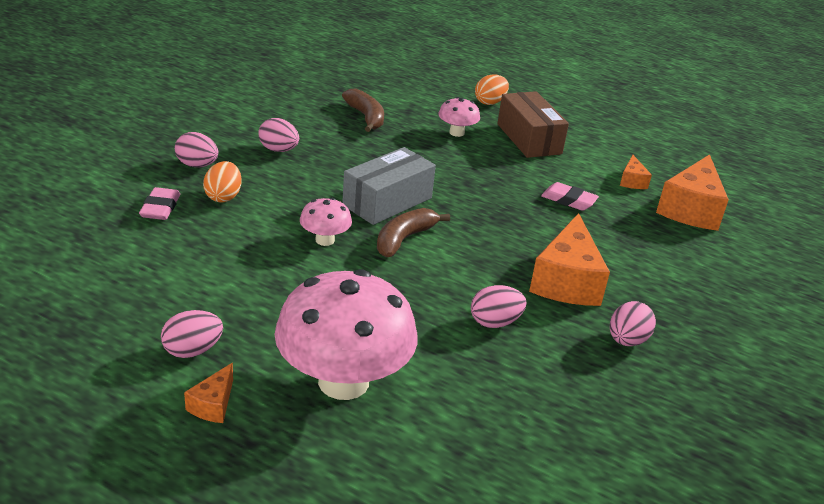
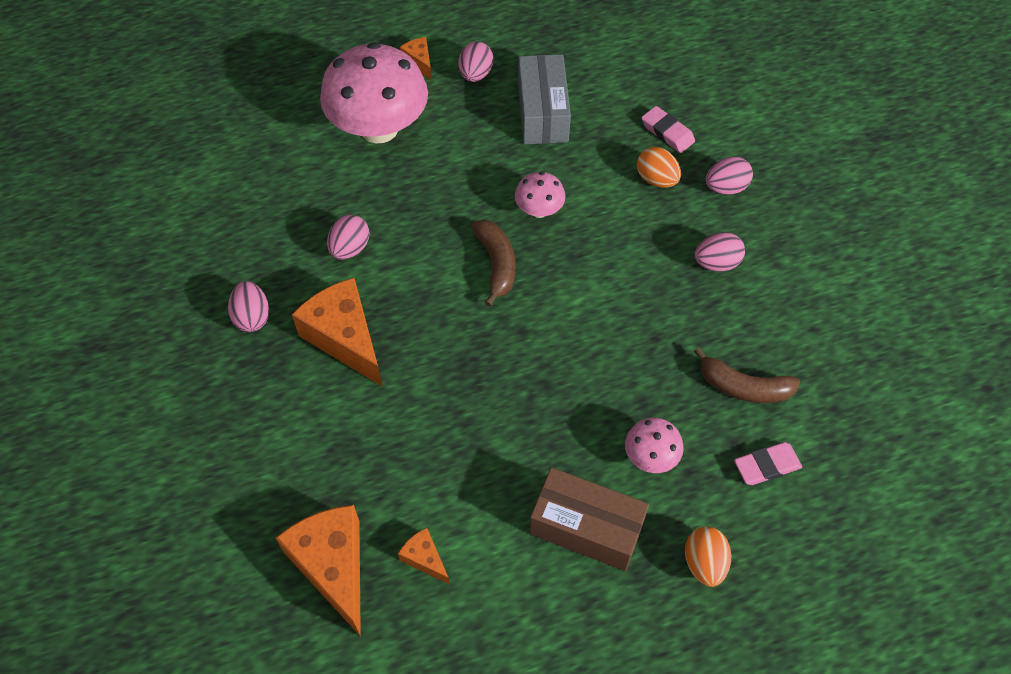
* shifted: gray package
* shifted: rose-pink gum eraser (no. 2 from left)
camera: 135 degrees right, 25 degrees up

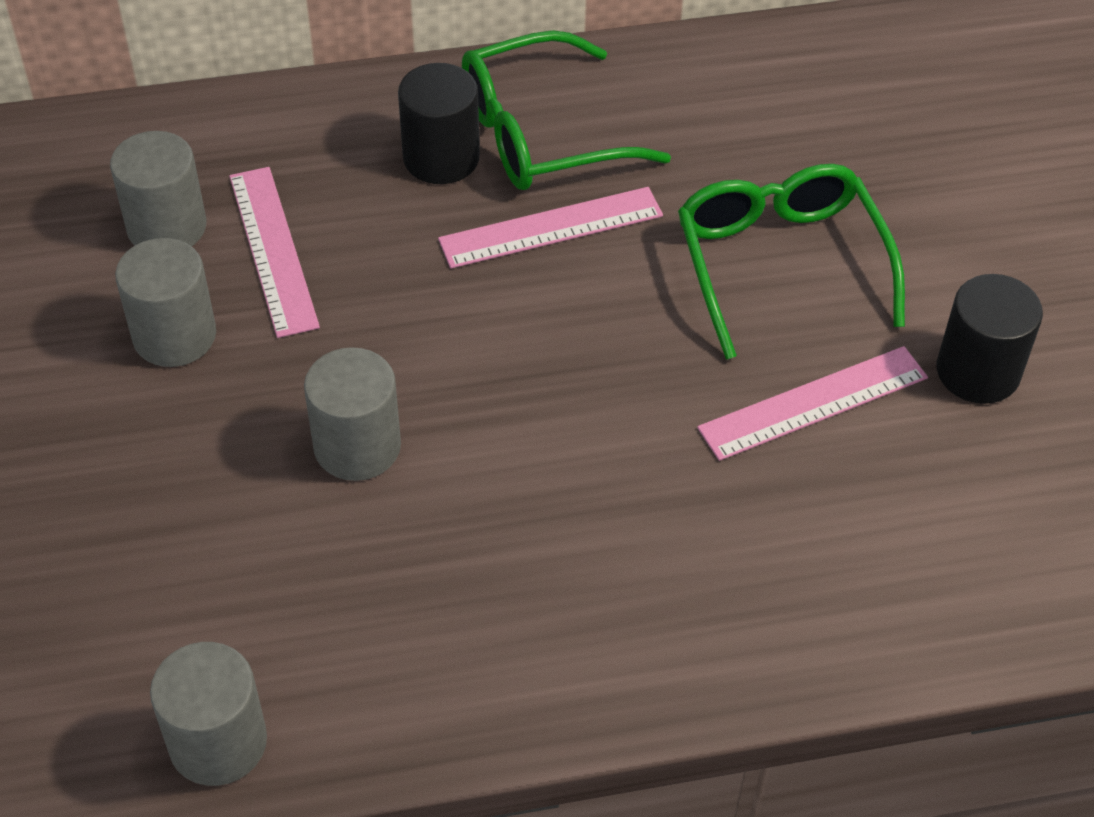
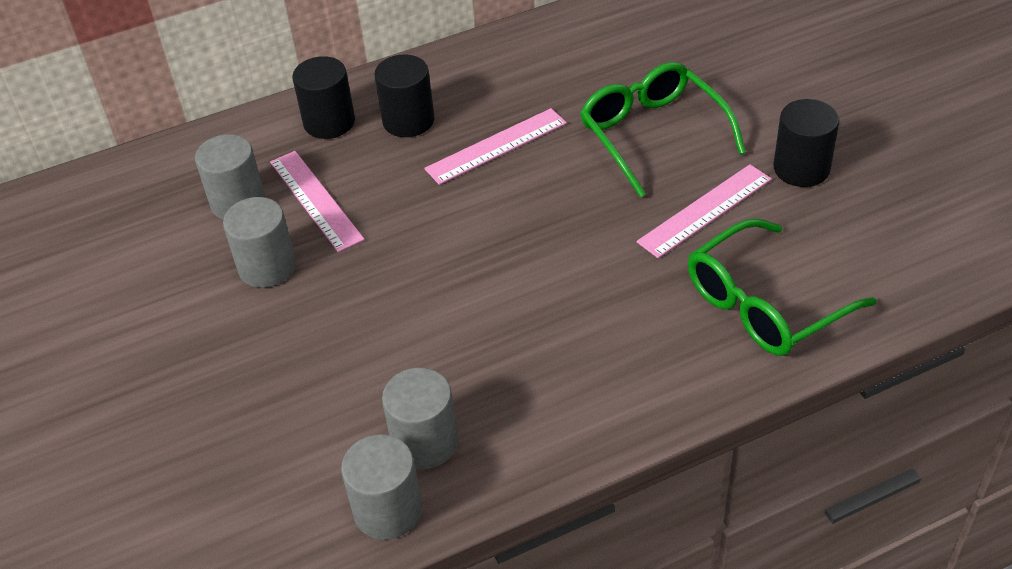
* shifted: green spectacles (no. 1 from left in the first image) to green spectacles (no. 2 from left)
* shifted: gray cylinder shape (no. 4 from left)
* new: black cylinder shape (no. 1 from left)
camera: 10 degrees left, 5 degrees down

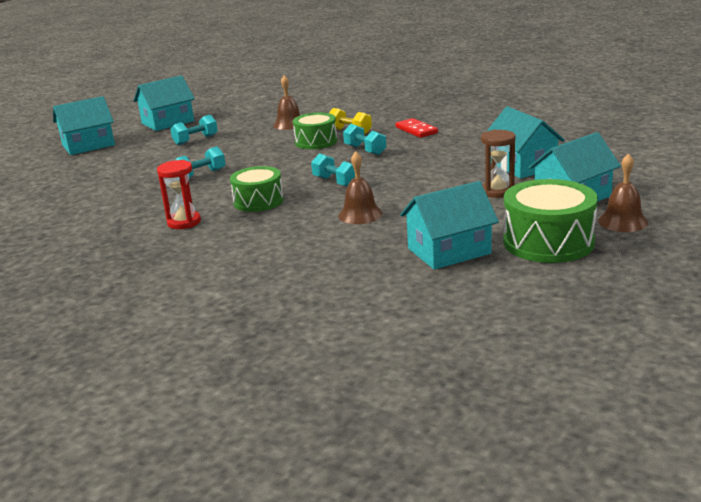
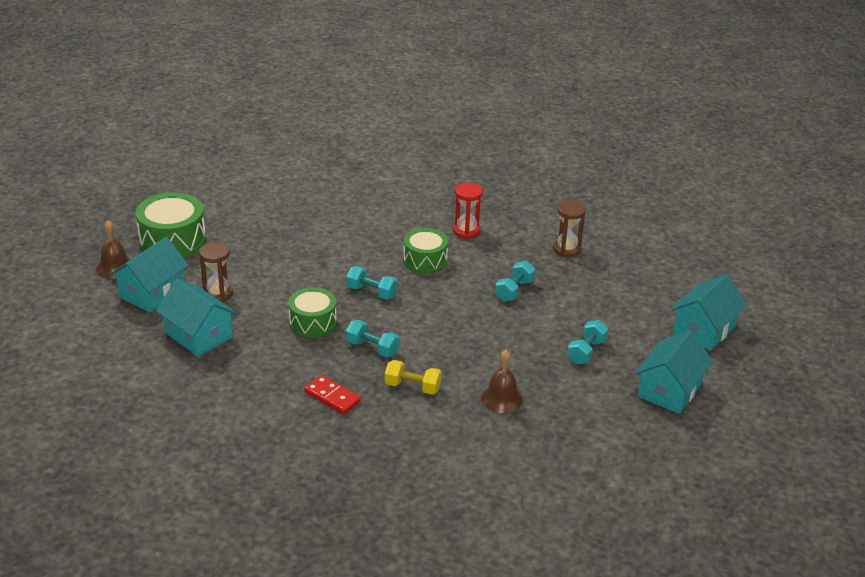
* shifted: green snare drum (no. 2 from left)
* gone: dark brown hand bell (no. 2 from left)
* gone: aqua toy house (no. 3 from left)
* new: dark brown hourglass (no. 2 from left)
camera: 155 degrees right, 10 degrees up

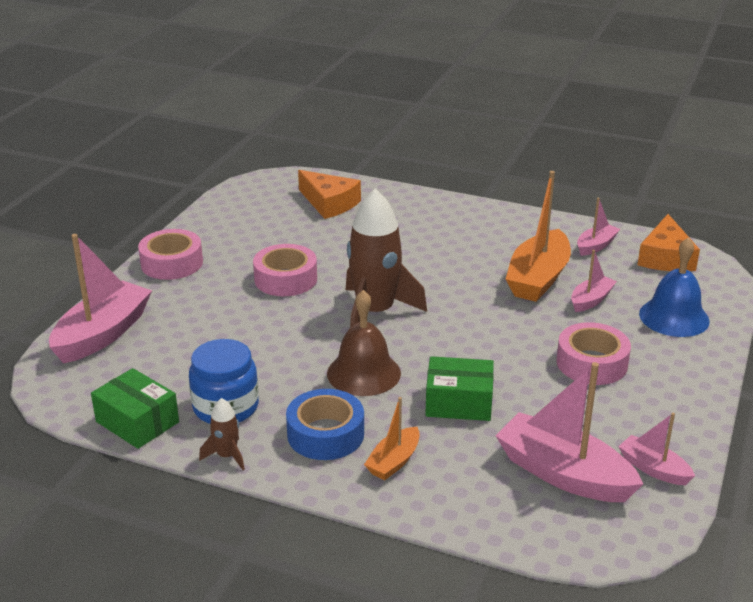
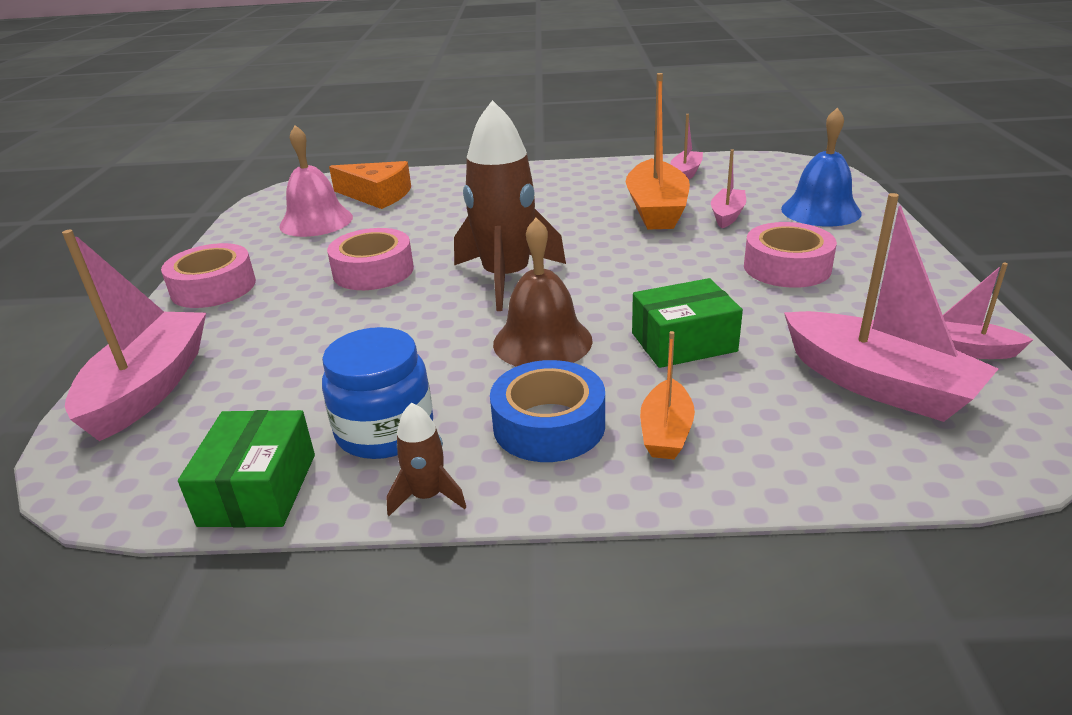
* gone: bright orange cheese (no. 2 from left)
* rotated: rose-pink toy boat (no. 2 from left in the first image) 150 degrees counterclockwise
* rotated: green package (no. 1 from left) 75 degrees clockwise
* new: rose-pink hand bell
camera: 20 degrees left, 0 degrees up

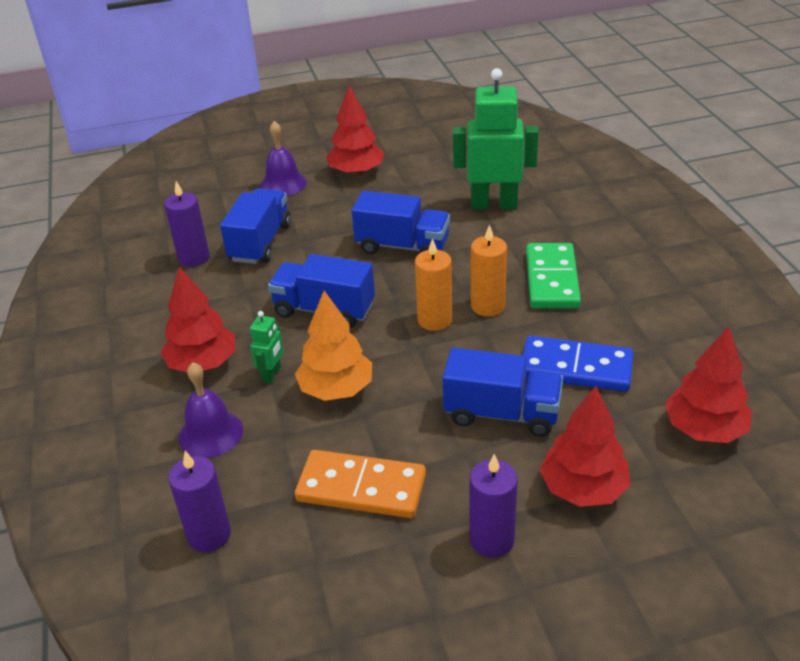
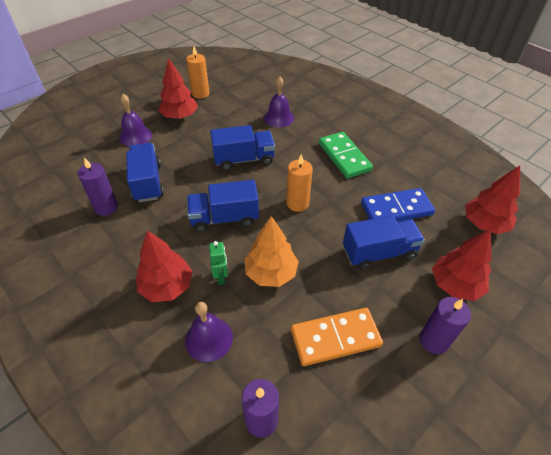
* swapped: green robot figure (no. 2 from left) to violet hand bell (no. 3 from left)
* shifted: bright orange candle (no. 2 from left in the first image) to bright orange candle (no. 1 from left)
camera: 30 degrees left, 10 degrees up

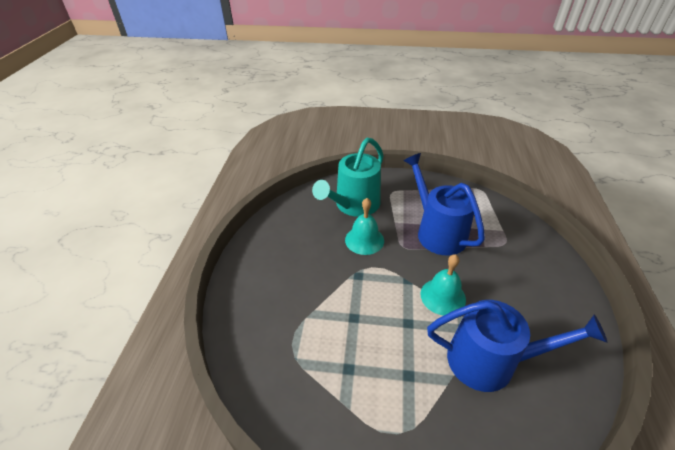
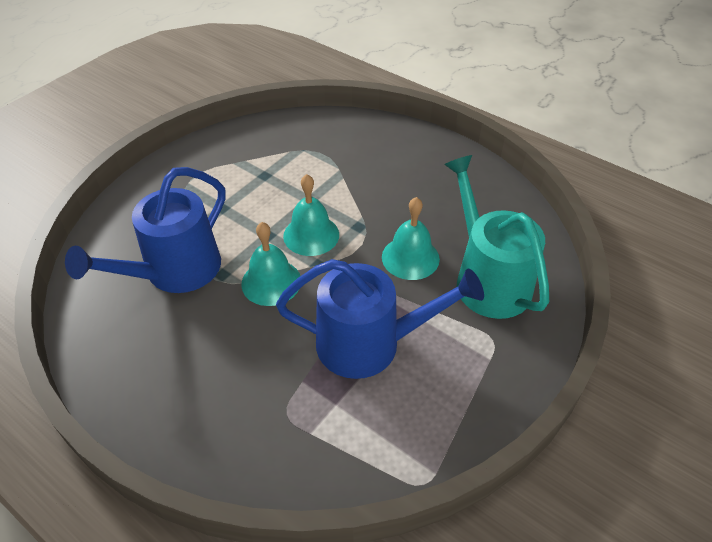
* new: aqua hand bell (no. 2 from left)
camera: 120 degrees right, 5 degrees up

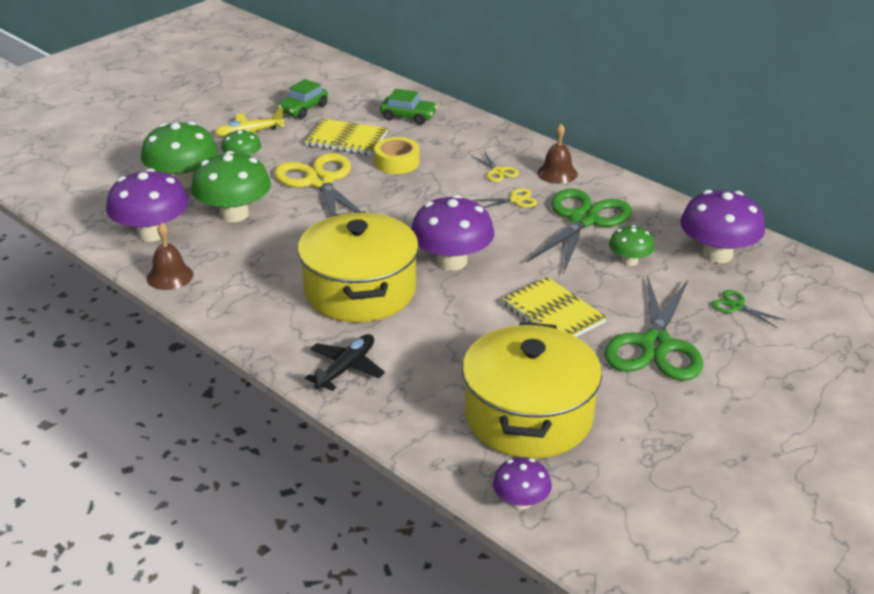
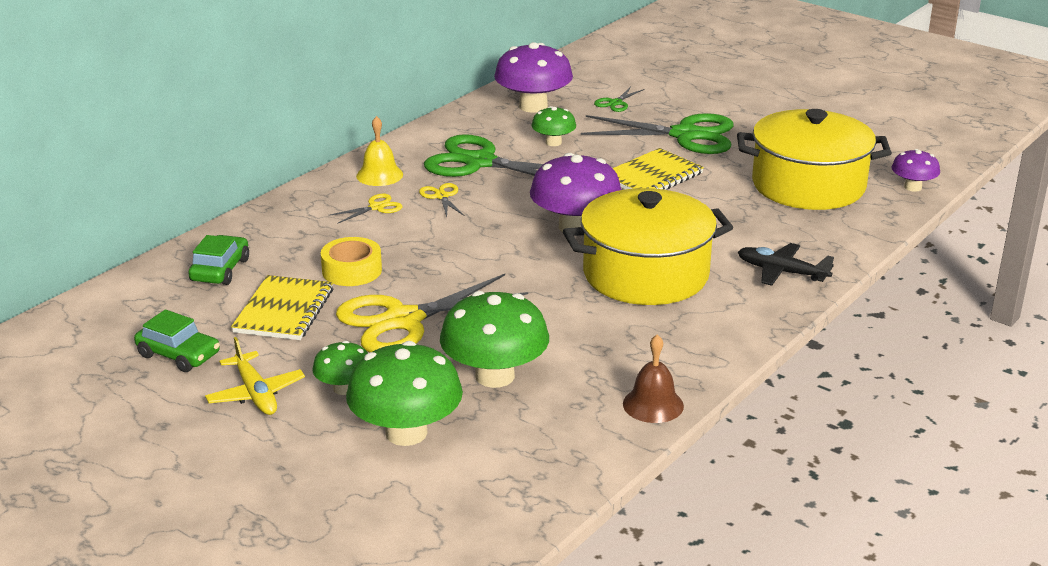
* repainted: dark brown hand bell (no. 2 from left) to golden hand bell
* gone: violet fungus (no. 1 from left)
camera: 95 degrees left, 5 degrees down

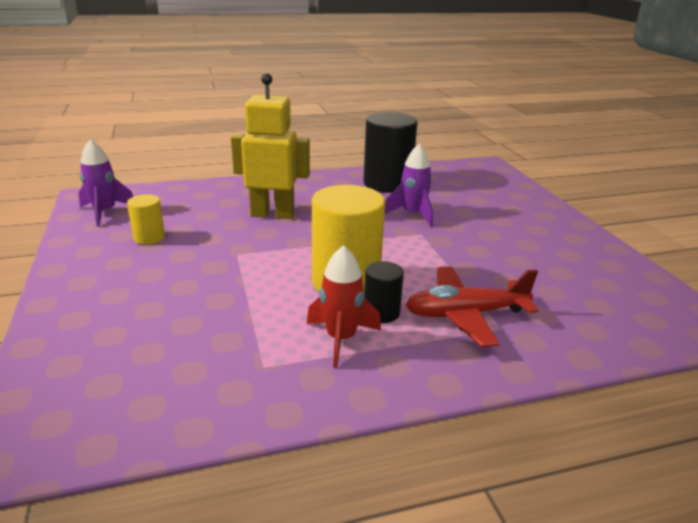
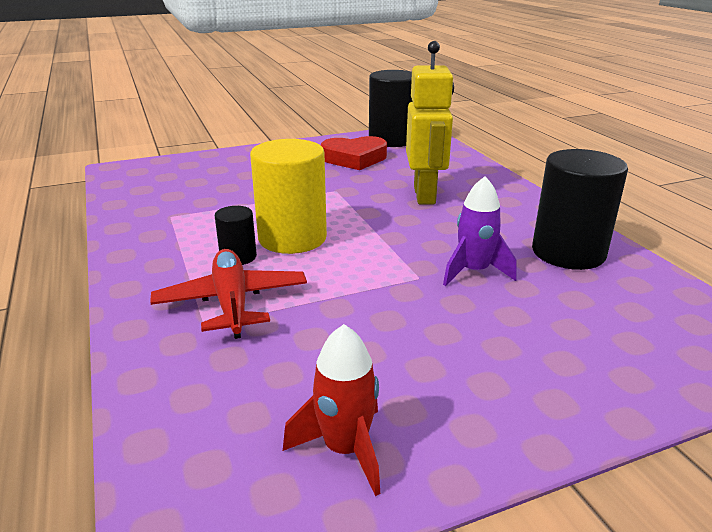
* swapped: violet rocket (no. 1 from left) to black cylinder shape (no. 2 from left)
* swapped: golden cylinder shape (no. 1 from left) to crimson heart
* shifted: crimson rocket
camera: 85 degrees right, 0 degrees up

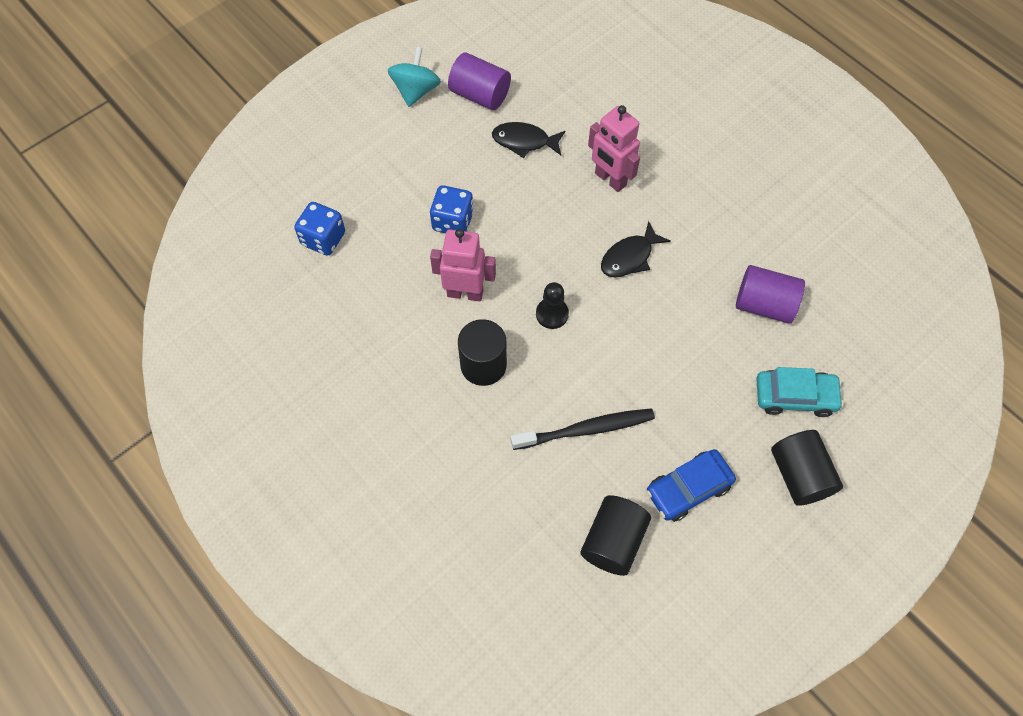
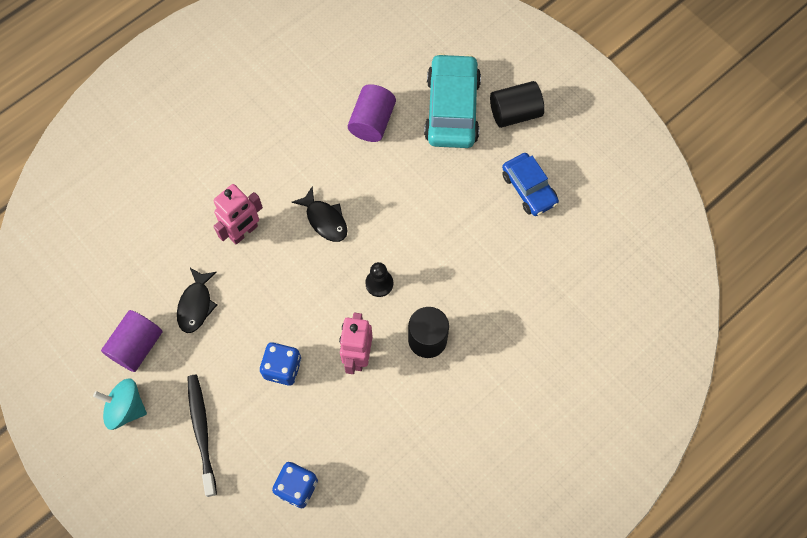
* scaled: aqua toy car x1.58
* shifted: black dental brush
* gone: black cylinder shape (no. 2 from left)
camera: 90 degrees left, 5 degrees up

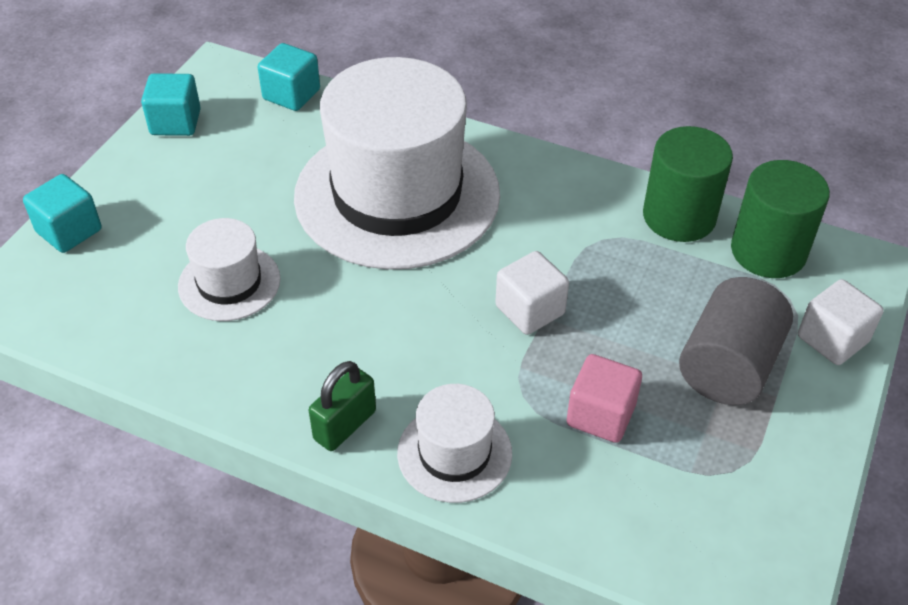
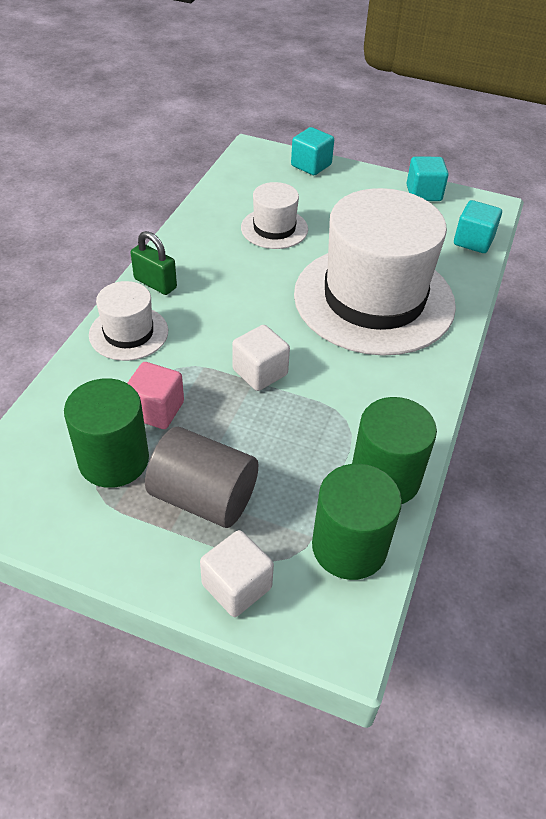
* new: green cylinder shape (no. 1 from left)
camera: 85 degrees right, 0 degrees up

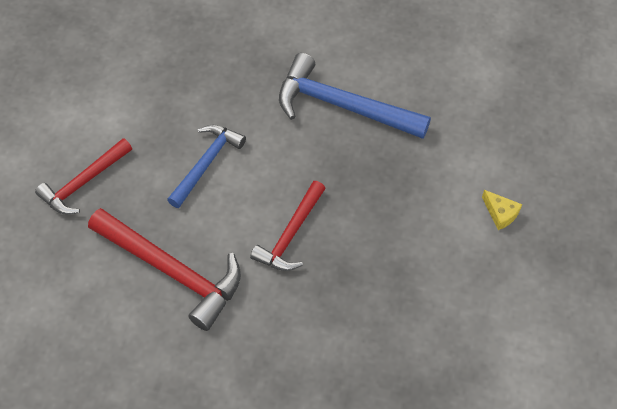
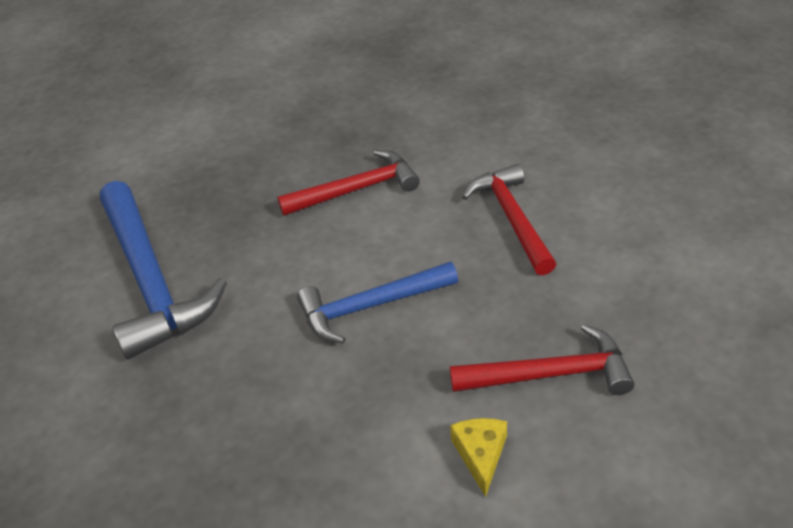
* shifted: golden cheese
* scaled: crimson hammer (no. 2 from left) x0.64
camera: 135 degrees left, 15 degrees down

